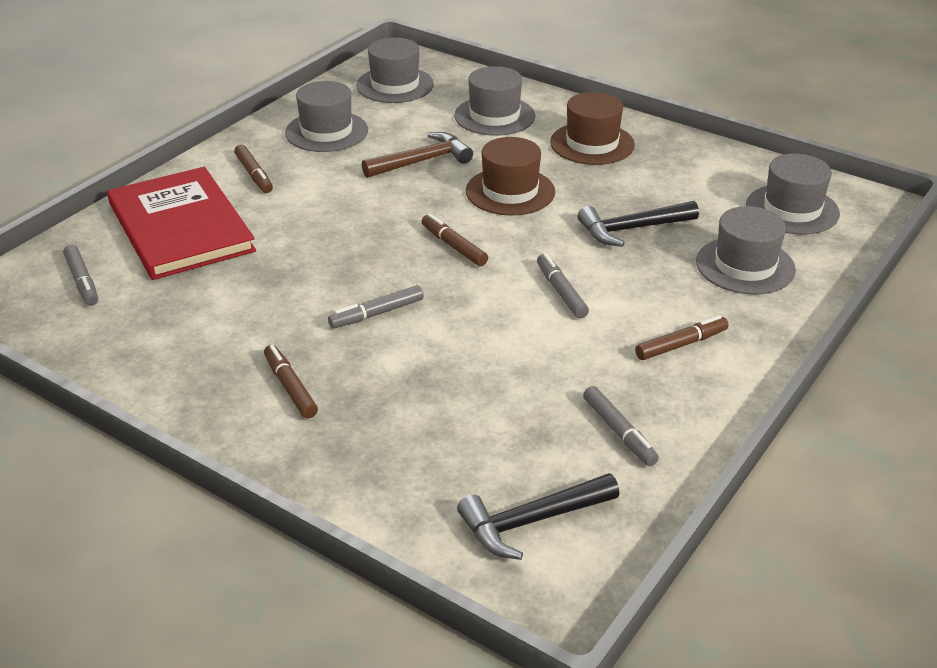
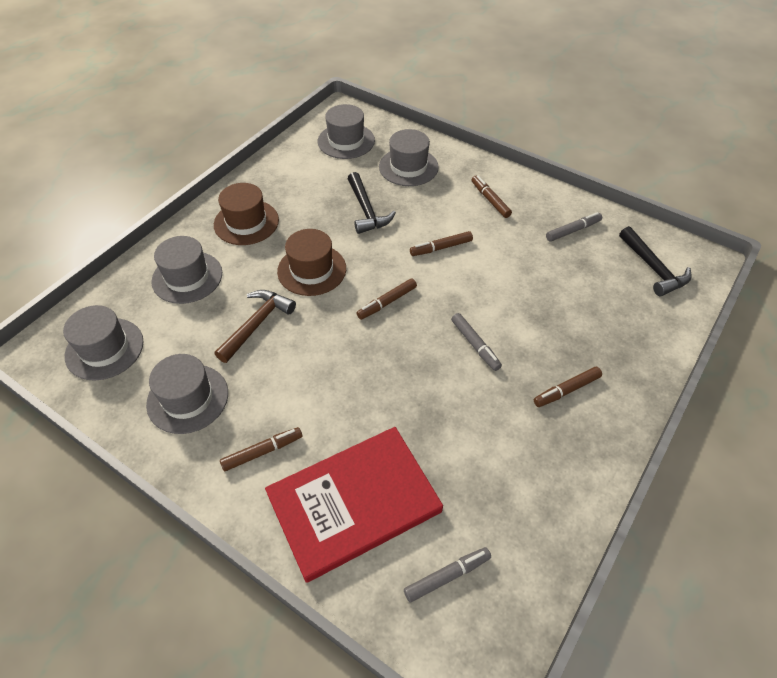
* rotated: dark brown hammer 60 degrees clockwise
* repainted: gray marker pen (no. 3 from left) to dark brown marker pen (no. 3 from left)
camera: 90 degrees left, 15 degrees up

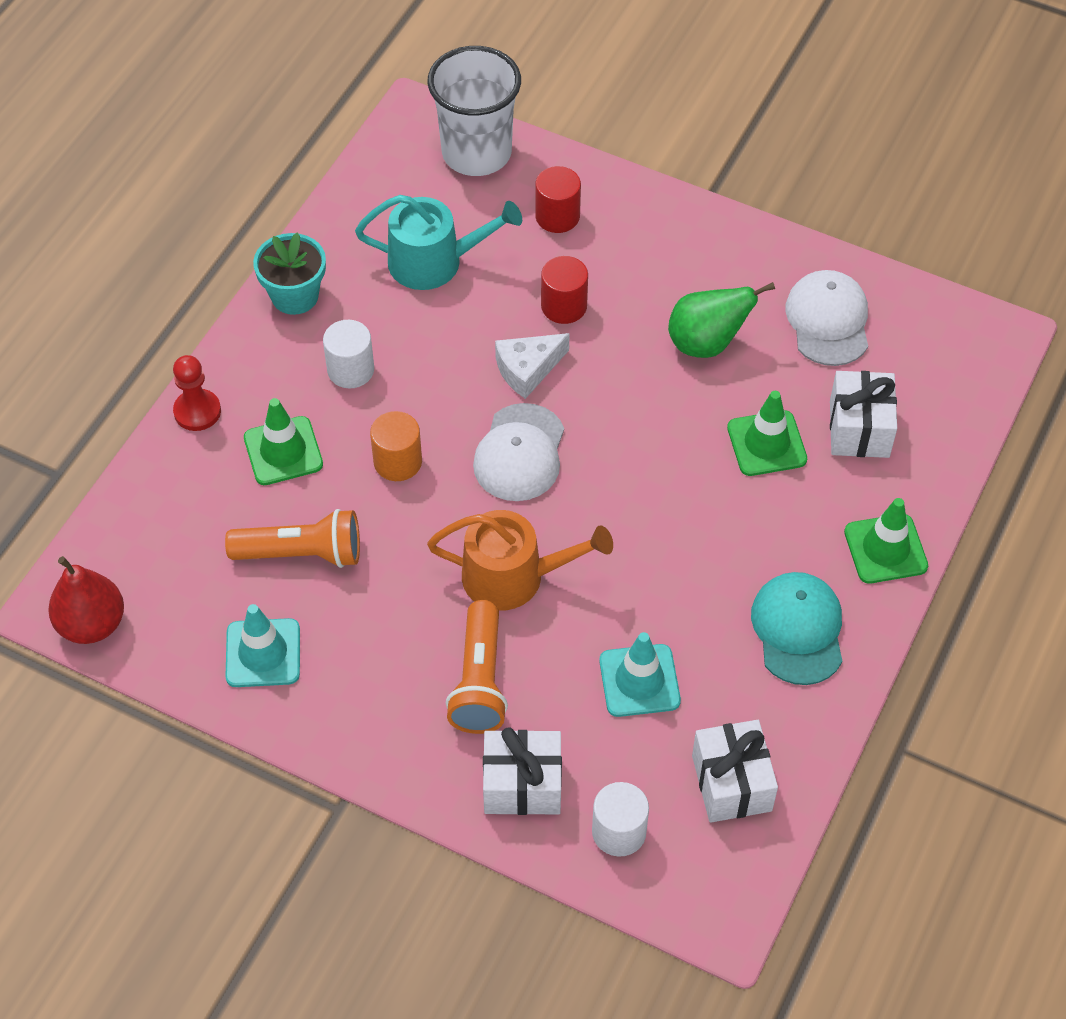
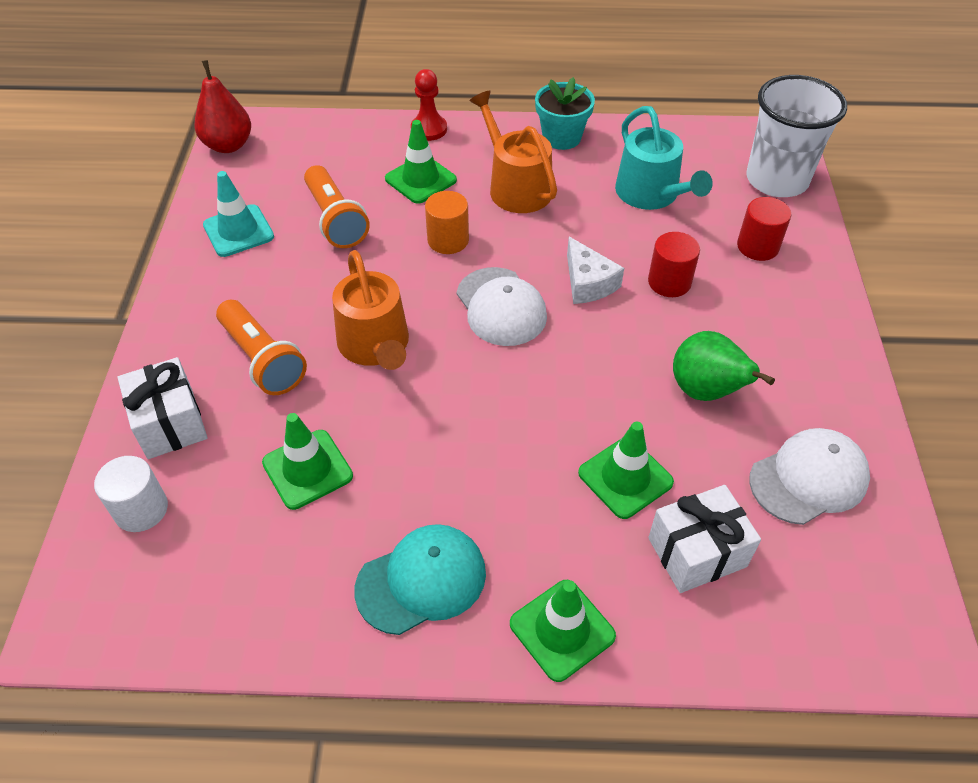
* swapped: white cylinder shape (no. 1 from left) to bright orange watering can (no. 2 from left)
* rotated: white cheese 150 degrees counterclockwise
* rotated: white baseball cap (no. 1 from left) 105 degrees counterclockwise
* rotated: bright orange flashlight (no. 2 from left in the first image) 105 degrees counterclockwise
* repainted: aqua road cone (no. 2 from left) to green road cone (no. 1 from left)
* gone: white wrapped gift (no. 2 from left)
camera: 65 degrees right, 5 degrees down

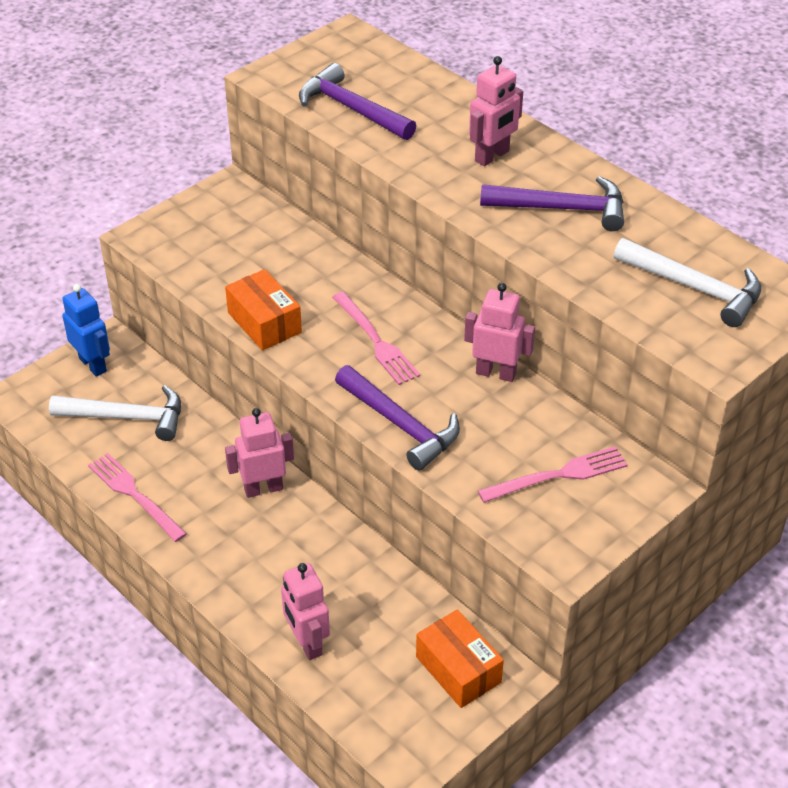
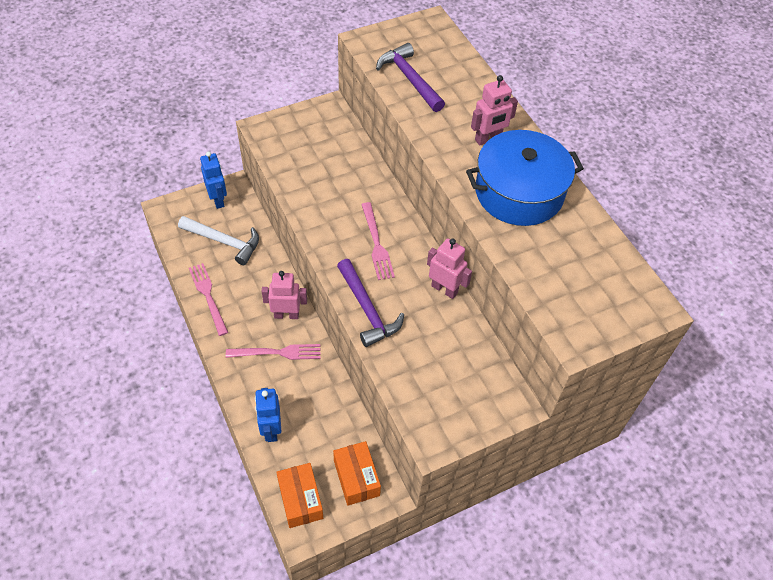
* swapped: violet hammer (no. 3 from left) to royal blue pot
* gone: white hammer (no. 2 from left)
* shifted: bright orange package (no. 1 from left)
* shifted: rose-pink table fork (no. 3 from left in the first image) to rose-pink table fork (no. 2 from left)
* repainted: rose-pink robot figure (no. 2 from left) to royal blue robot figure (no. 2 from left)
camera: 15 degrees right, 10 degrees up

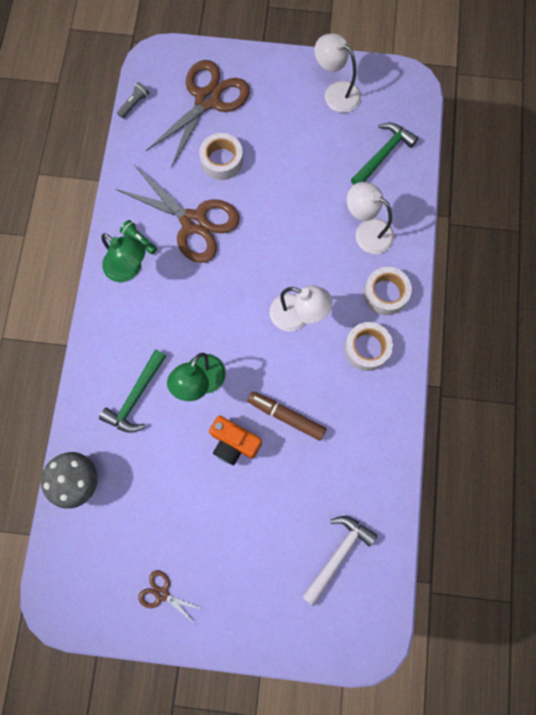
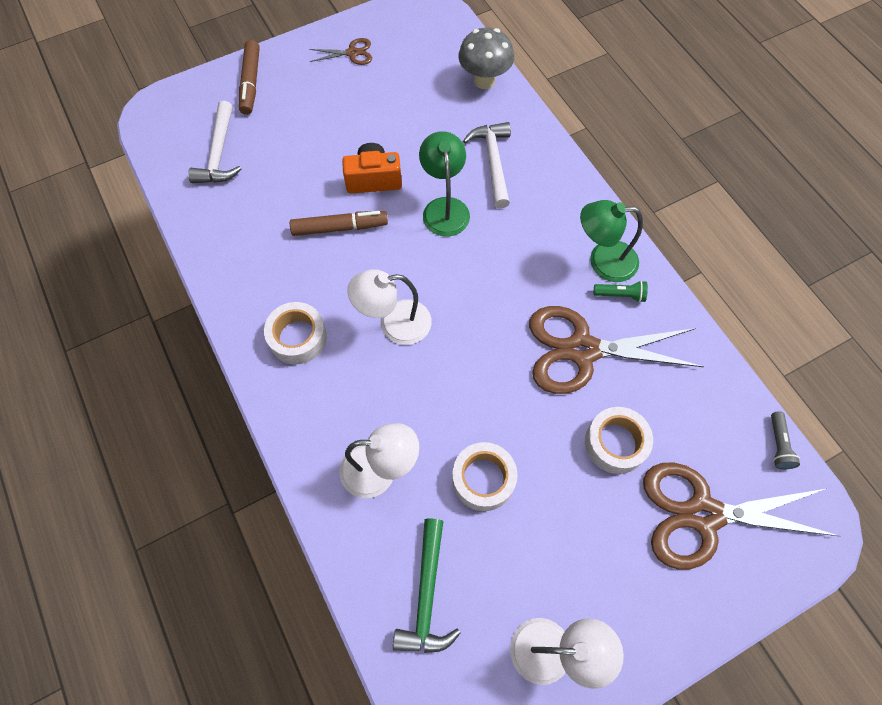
* rotated: dark brown shears (no. 3 from left) 90 degrees clockwise
* shifted: white roll of tape (no. 3 from left in the first image) to white roll of tape (no. 2 from left)
* repainted: green hammer (no. 1 from left) to white hammer (no. 2 from left)
* new: dark brown marker pen (no. 1 from left)
camera: 145 degrees right, 10 degrees down

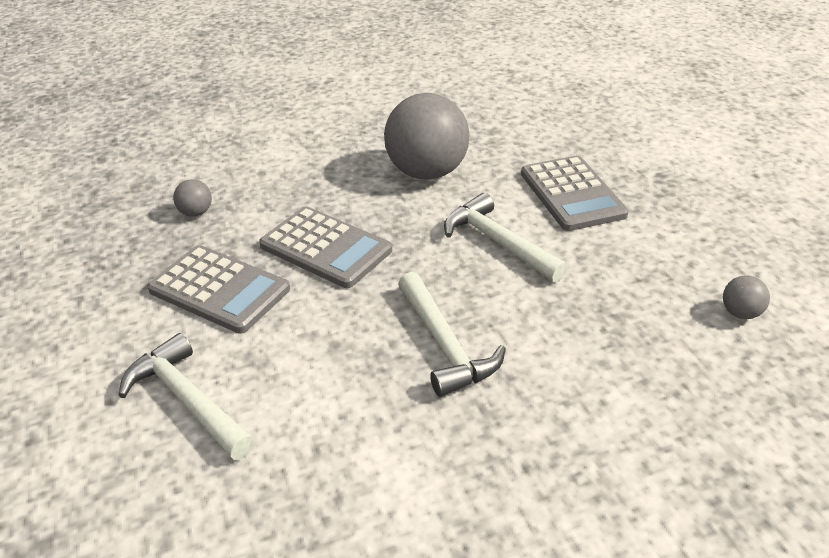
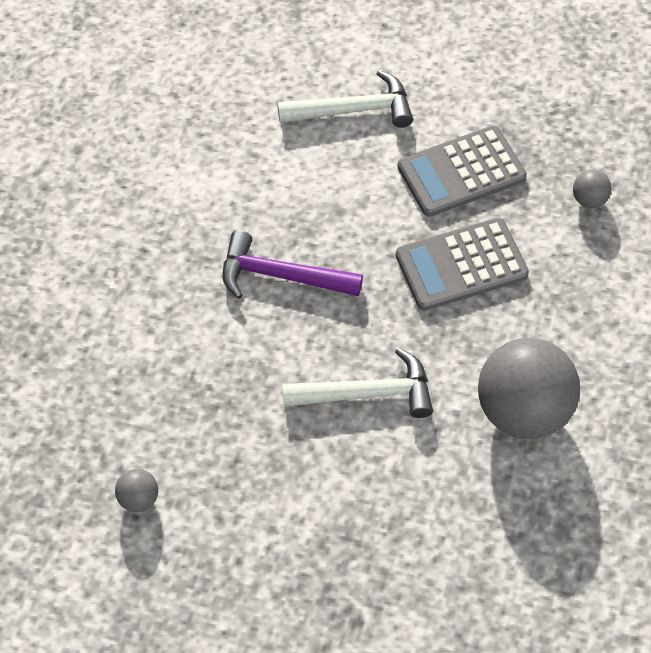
* gone: gray adding machine (no. 3 from left)
* repainted: white hammer (no. 2 from left) to violet hammer
camera: 125 degrees right, 20 degrees up

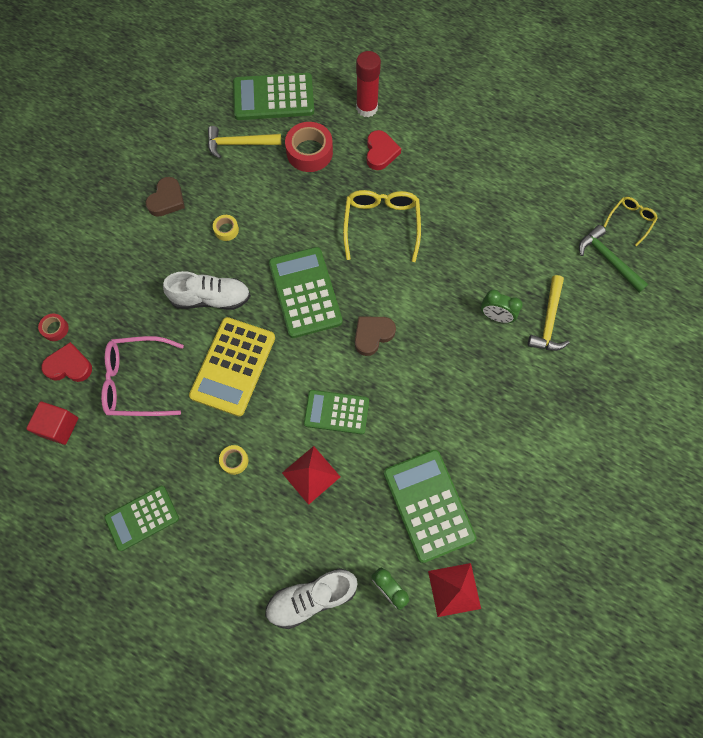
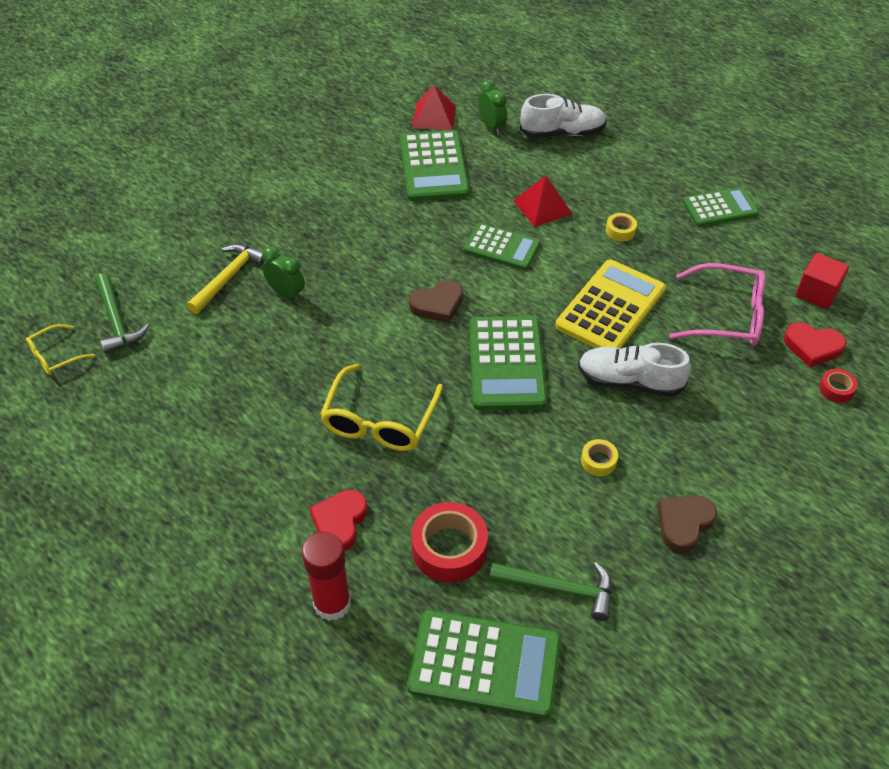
* repainted: golden hammer (no. 1 from left) to green hammer (no. 2 from left)
camera: 165 degrees left, 20 degrees down

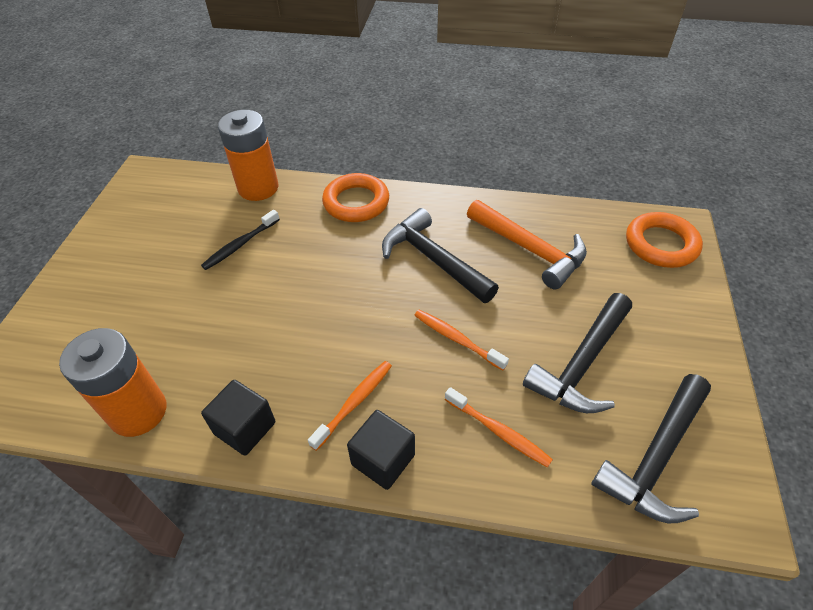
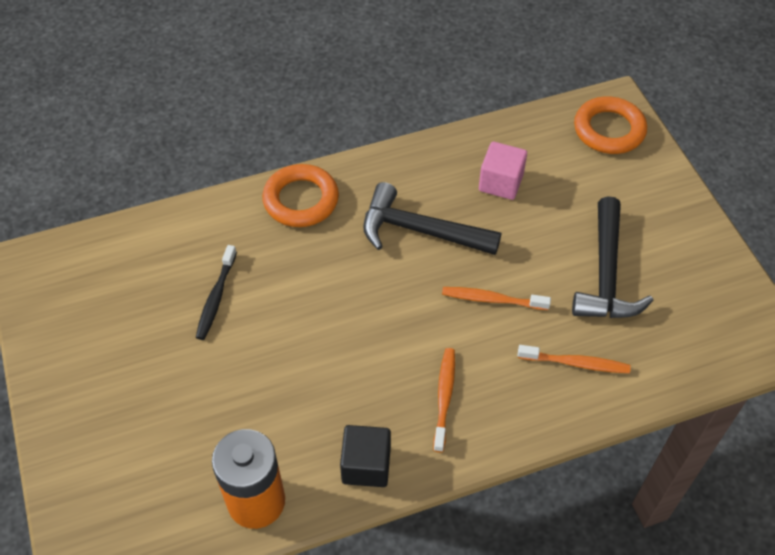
* gone: bright orange battery (no. 2 from left)
* swapped: bright orange hammer to rose-pink cube
* gone: black hammer (no. 3 from left)
* gone: black cube (no. 2 from left)
camera: 30 degrees left, 5 degrees up

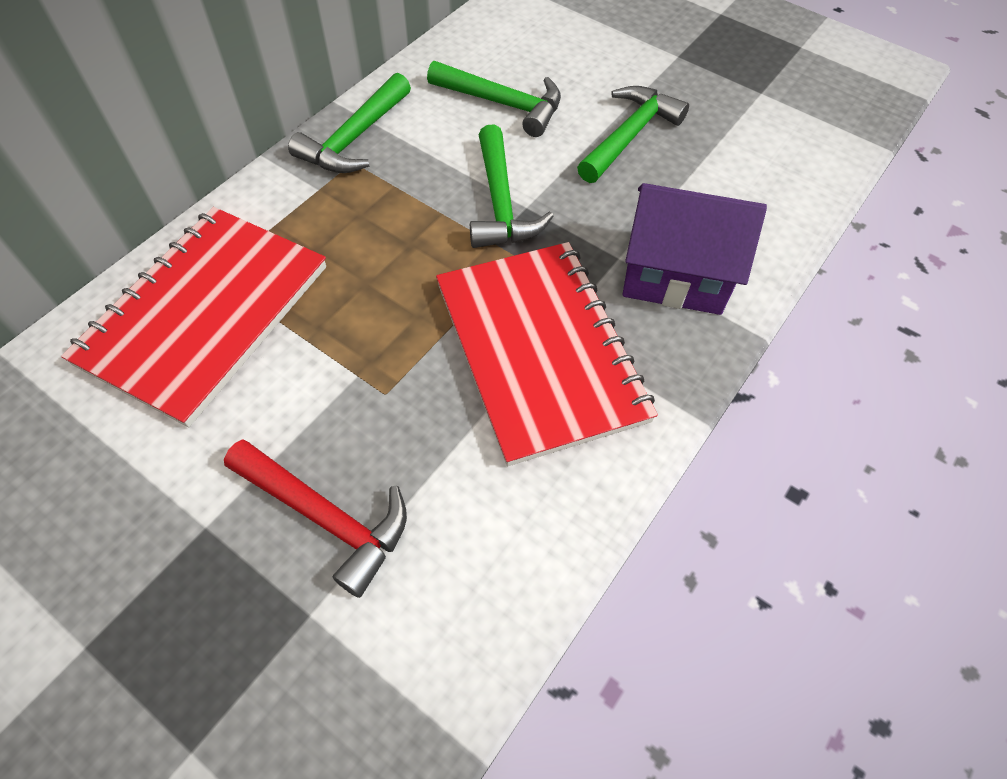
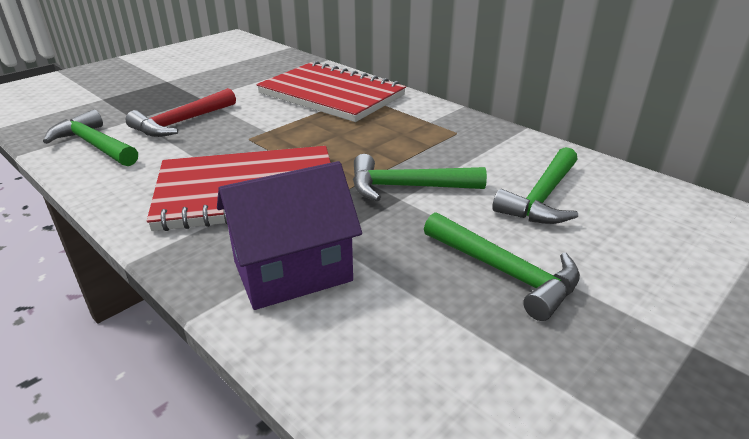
* shifted: green hammer (no. 1 from left)
* rotated: violet toy house 45 degrees clockwise
camera: 100 degrees right, 25 degrees down

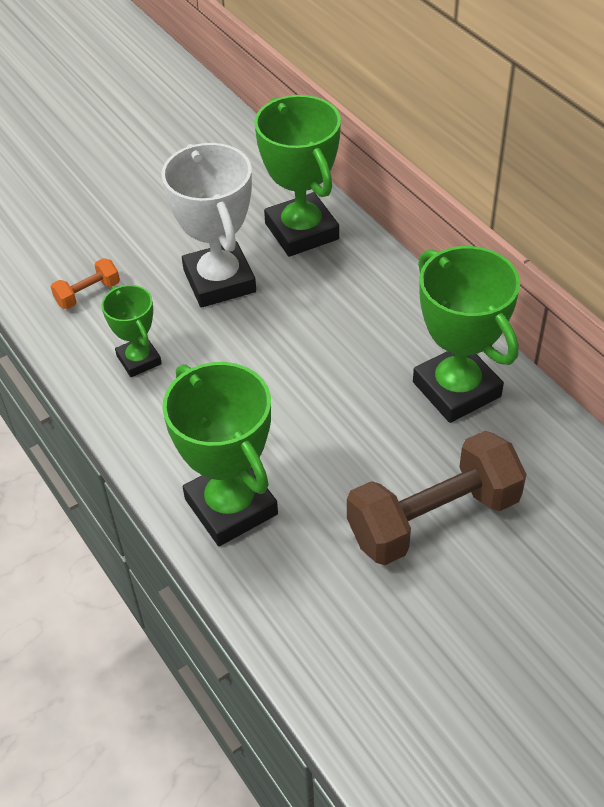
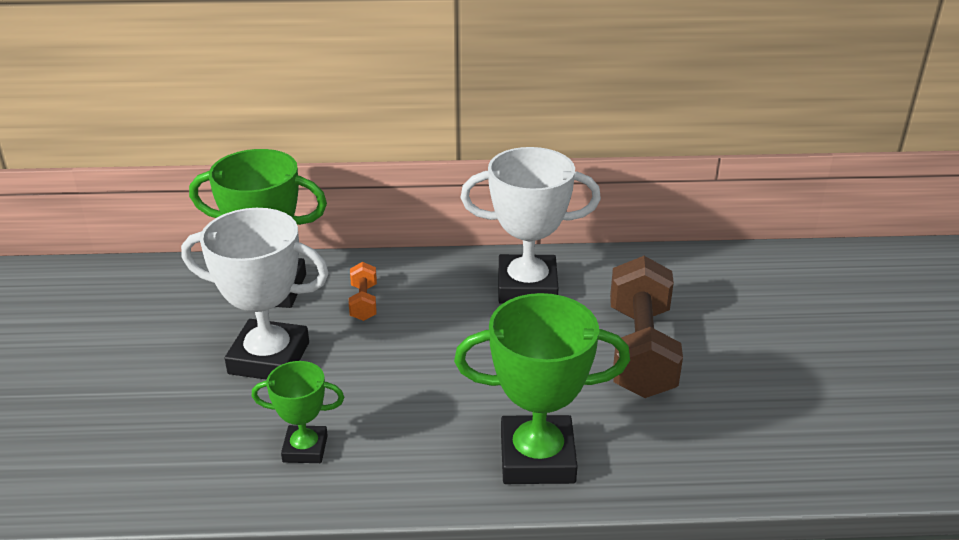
* repainted: green award cup (no. 4 from left) to white award cup (no. 2 from left)
* shifted: bright orange hand weight
camera: 60 degrees left, 15 degrees down

